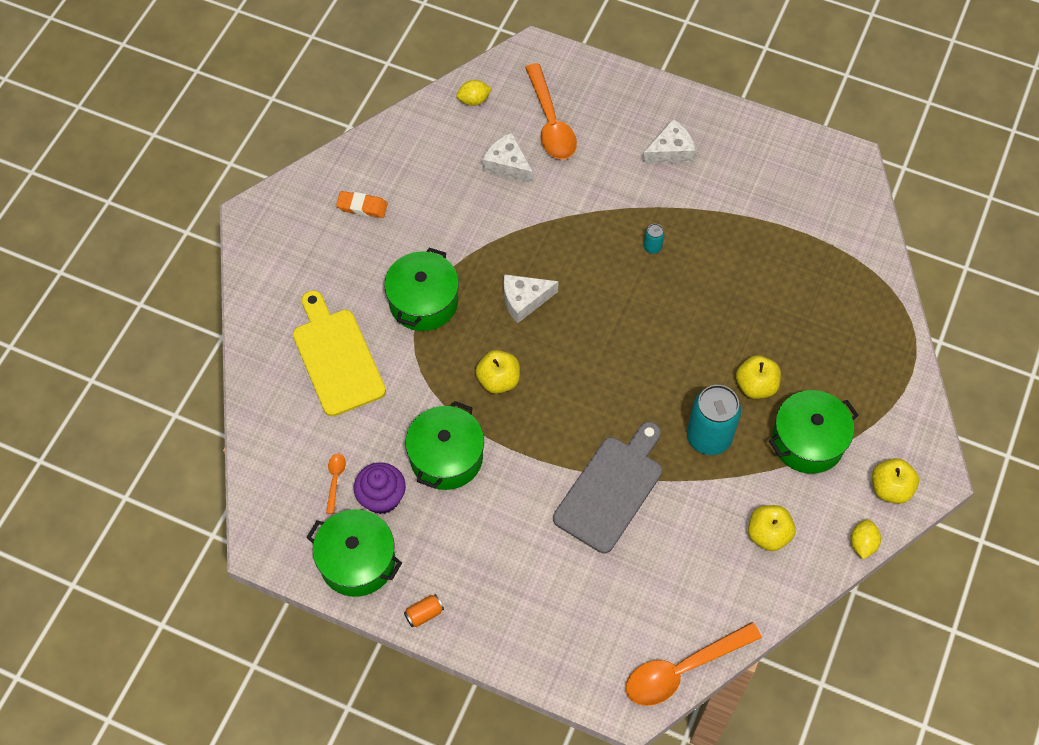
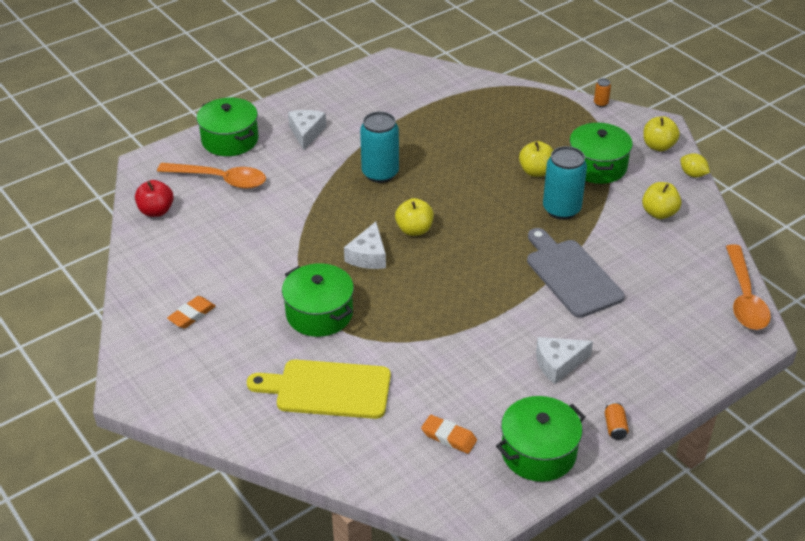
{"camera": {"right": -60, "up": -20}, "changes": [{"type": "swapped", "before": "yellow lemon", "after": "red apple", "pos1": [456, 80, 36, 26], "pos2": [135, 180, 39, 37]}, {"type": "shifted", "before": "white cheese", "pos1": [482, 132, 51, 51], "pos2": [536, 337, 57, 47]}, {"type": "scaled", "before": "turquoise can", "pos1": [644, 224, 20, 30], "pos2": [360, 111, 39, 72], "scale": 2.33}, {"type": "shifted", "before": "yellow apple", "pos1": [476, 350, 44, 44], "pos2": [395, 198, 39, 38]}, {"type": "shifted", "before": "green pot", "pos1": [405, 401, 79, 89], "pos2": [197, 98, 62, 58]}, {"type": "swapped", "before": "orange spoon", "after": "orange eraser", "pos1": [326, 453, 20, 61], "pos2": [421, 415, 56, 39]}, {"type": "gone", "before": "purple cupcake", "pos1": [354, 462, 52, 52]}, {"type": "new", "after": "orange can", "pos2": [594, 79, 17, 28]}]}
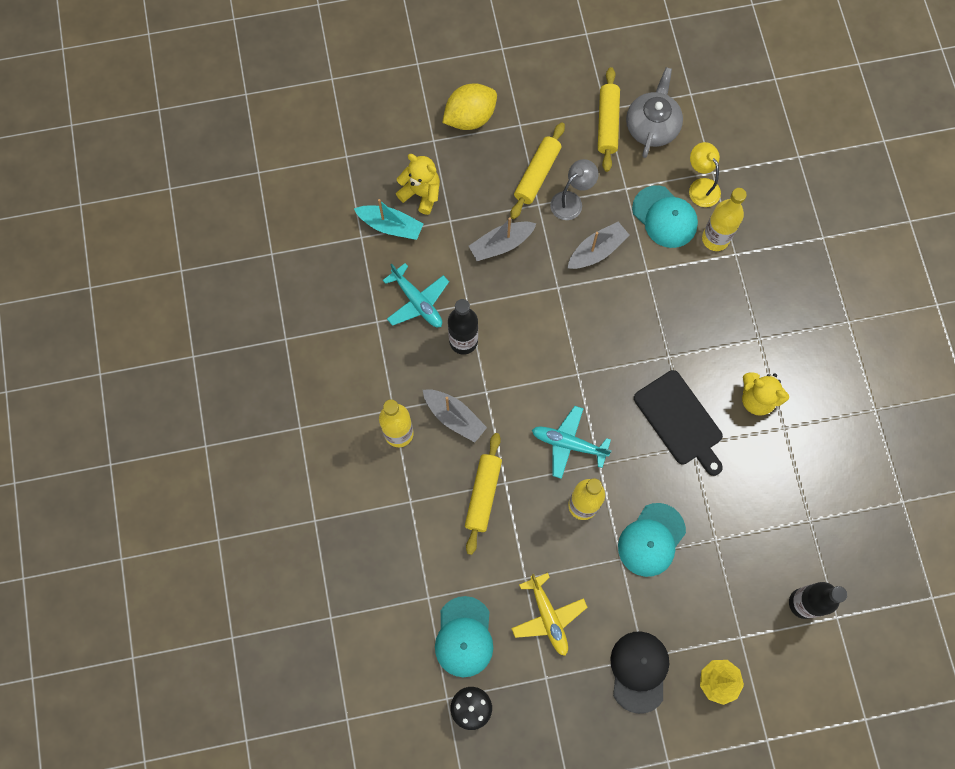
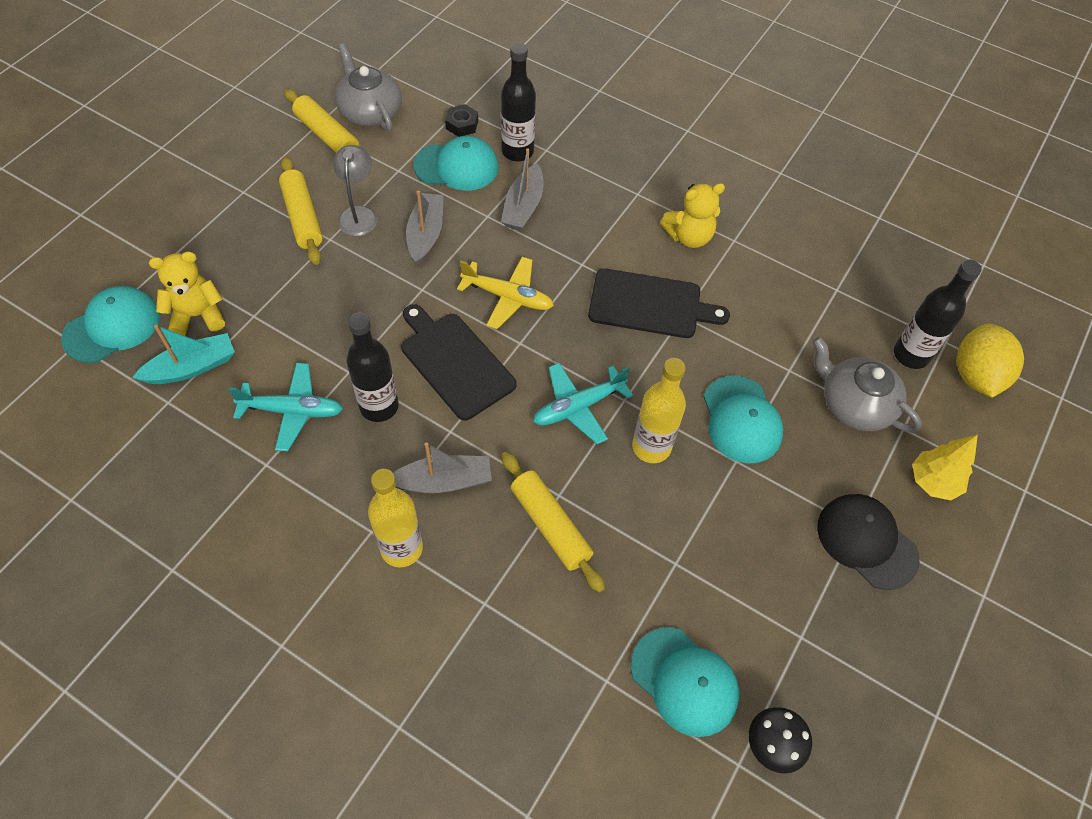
{"camera": {"right": -50, "up": -15}, "changes": [{"type": "shifted", "before": "yellow lemon", "pos1": [442, 83, 55, 47], "pos2": [956, 324, 68, 74]}, {"type": "swapped", "before": "yellow lamp", "after": "black nut", "pos1": [689, 142, 32, 65], "pos2": [445, 104, 33, 33]}, {"type": "repainted", "before": "yellow bottle", "after": "black bottle", "pos1": [702, 188, 45, 63], "pos2": [501, 43, 35, 118]}, {"type": "shifted", "before": "grey boat", "pos1": [469, 217, 68, 44], "pos2": [501, 148, 43, 83]}, {"type": "shifted", "before": "yellow plane", "pos1": [511, 573, 77, 83], "pos2": [457, 257, 97, 72]}, {"type": "new", "after": "turquoise cap", "pos2": [61, 286, 99, 77]}, {"type": "new", "after": "black cutting board", "pos2": [401, 304, 116, 117]}, {"type": "new", "after": "grey teapot", "pos2": [813, 337, 109, 96]}]}
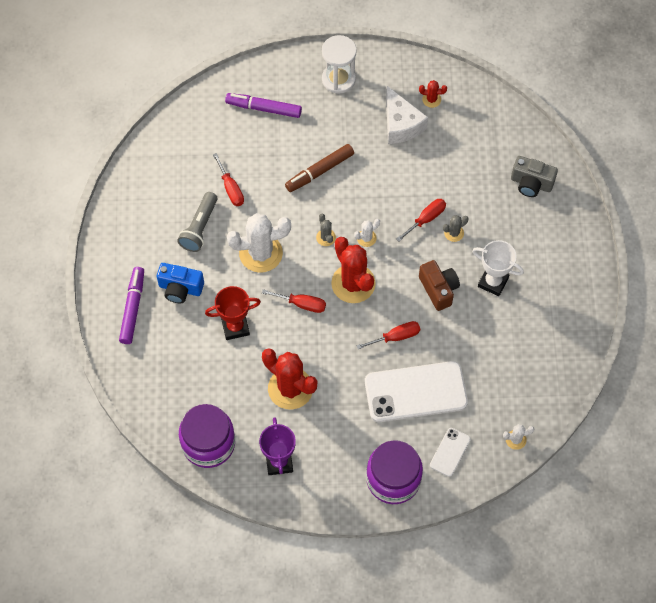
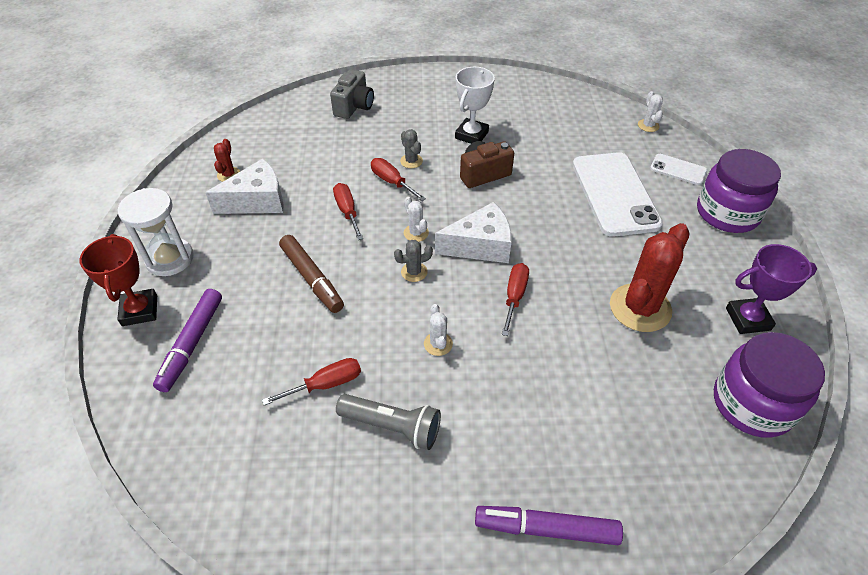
{"camera": {"right": -90, "up": -15}, "changes": [{"type": "scaled", "before": "white cactus", "pos1": [227, 213, 64, 60], "pos2": [424, 304, 29, 52], "scale": 0.46}, {"type": "swapped", "before": "red cactus", "after": "white cheese", "pos1": [331, 237, 45, 66], "pos2": [435, 202, 77, 61]}, {"type": "gone", "before": "blue camera", "pos1": [157, 263, 47, 41]}, {"type": "shifted", "before": "red trophy", "pos1": [205, 286, 56, 54], "pos2": [80, 234, 77, 92]}, {"type": "shifted", "before": "red screwdriver", "pos1": [356, 321, 64, 28], "pos2": [333, 183, 30, 57]}]}
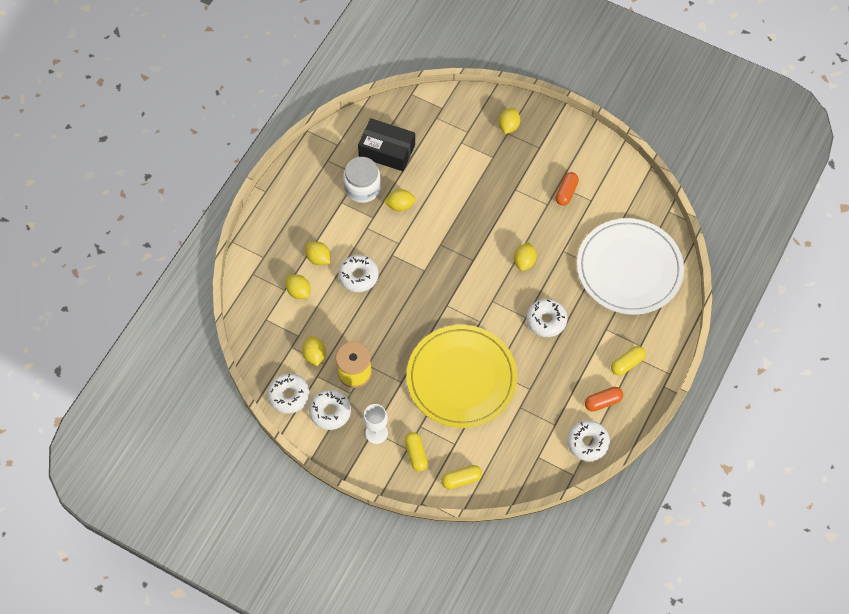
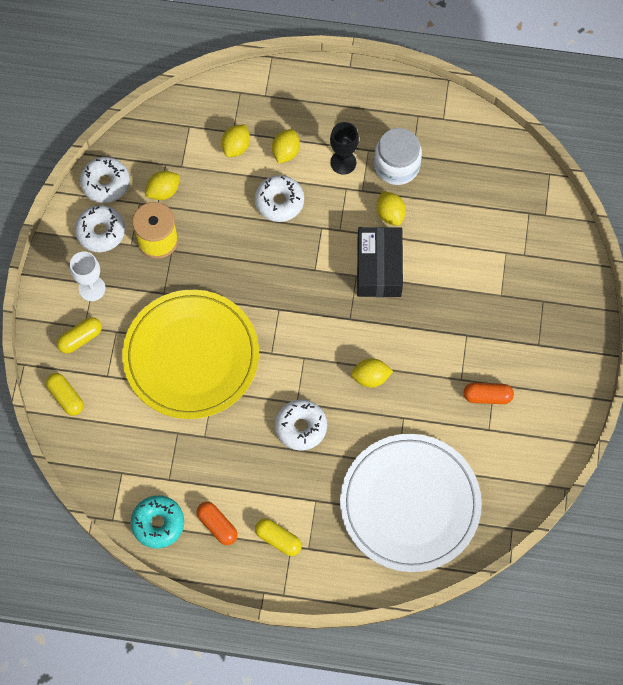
{"camera": {"right": 70, "up": 5}, "changes": [{"type": "gone", "before": "yellow lemon", "pos1": [499, 108, 21, 26]}, {"type": "shifted", "before": "black box", "pos1": [358, 118, 57, 53], "pos2": [357, 227, 46, 70]}, {"type": "repainted", "before": "white donut", "after": "turquoise donut", "pos1": [567, 420, 43, 41], "pos2": [131, 495, 53, 53]}, {"type": "new", "after": "black goblet", "pos2": [330, 122, 29, 53]}]}
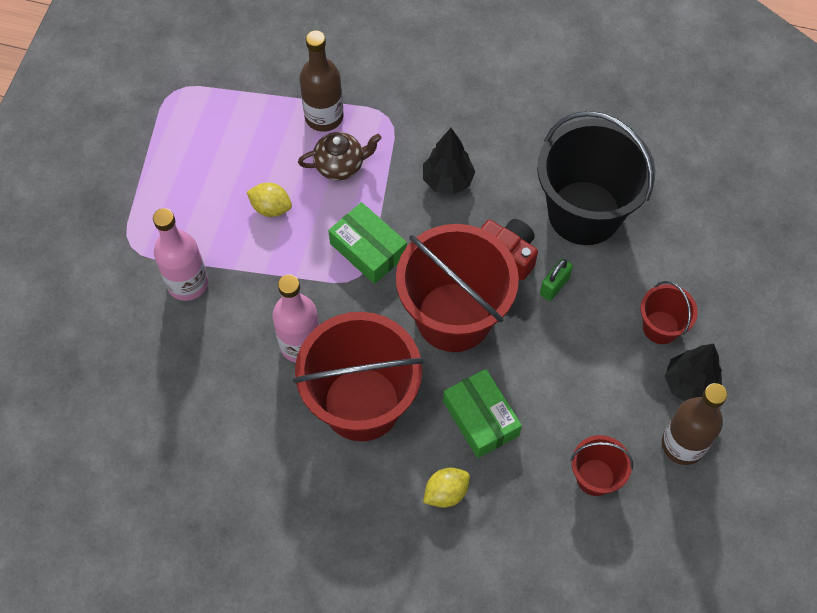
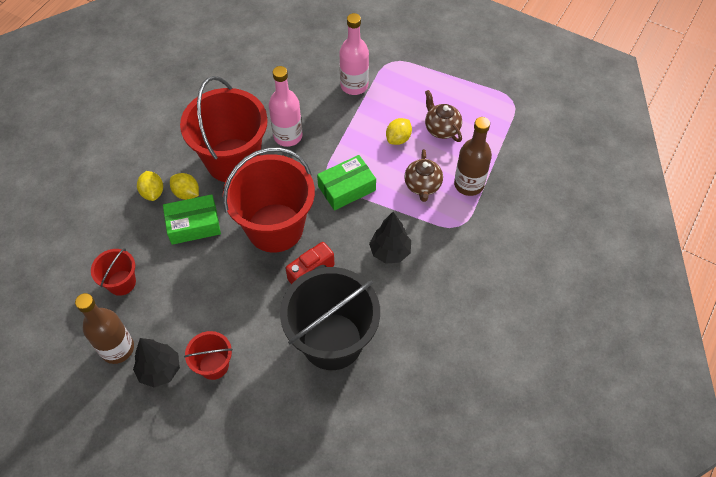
{"camera": {"right": 105, "up": -5}, "changes": [{"type": "gone", "before": "green padlock", "pos1": [540, 258, 33, 43]}, {"type": "new", "after": "brown teapot", "pos2": [425, 90, 37, 52]}, {"type": "new", "after": "yellow lemon", "pos2": [170, 173, 29, 27]}]}
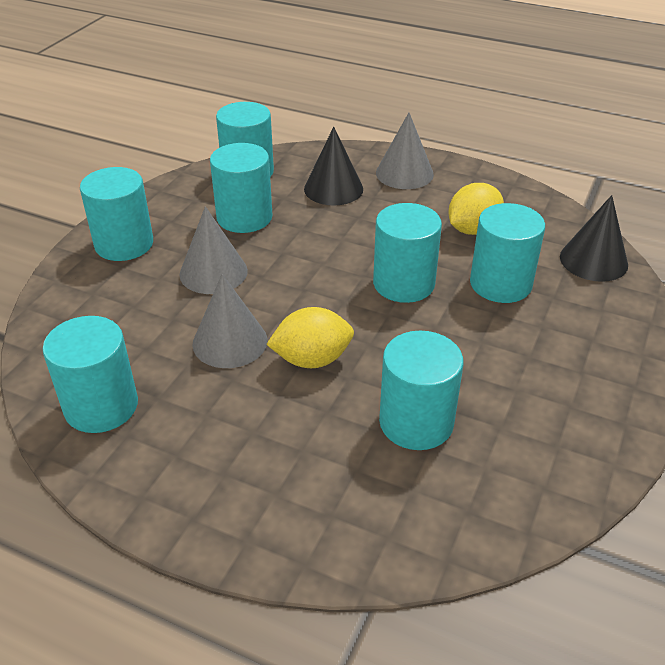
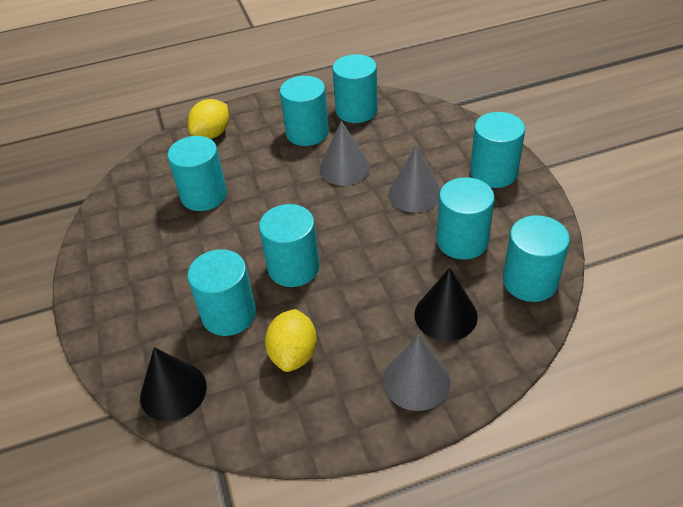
{"camera": {"right": 140, "up": 5}, "changes": [{"type": "shifted", "before": "yellow lemon", "pos1": [266, 307, 88, 61], "pos2": [188, 99, 41, 40]}, {"type": "new", "after": "turquoise cylinder", "pos2": [280, 76, 49, 70]}]}
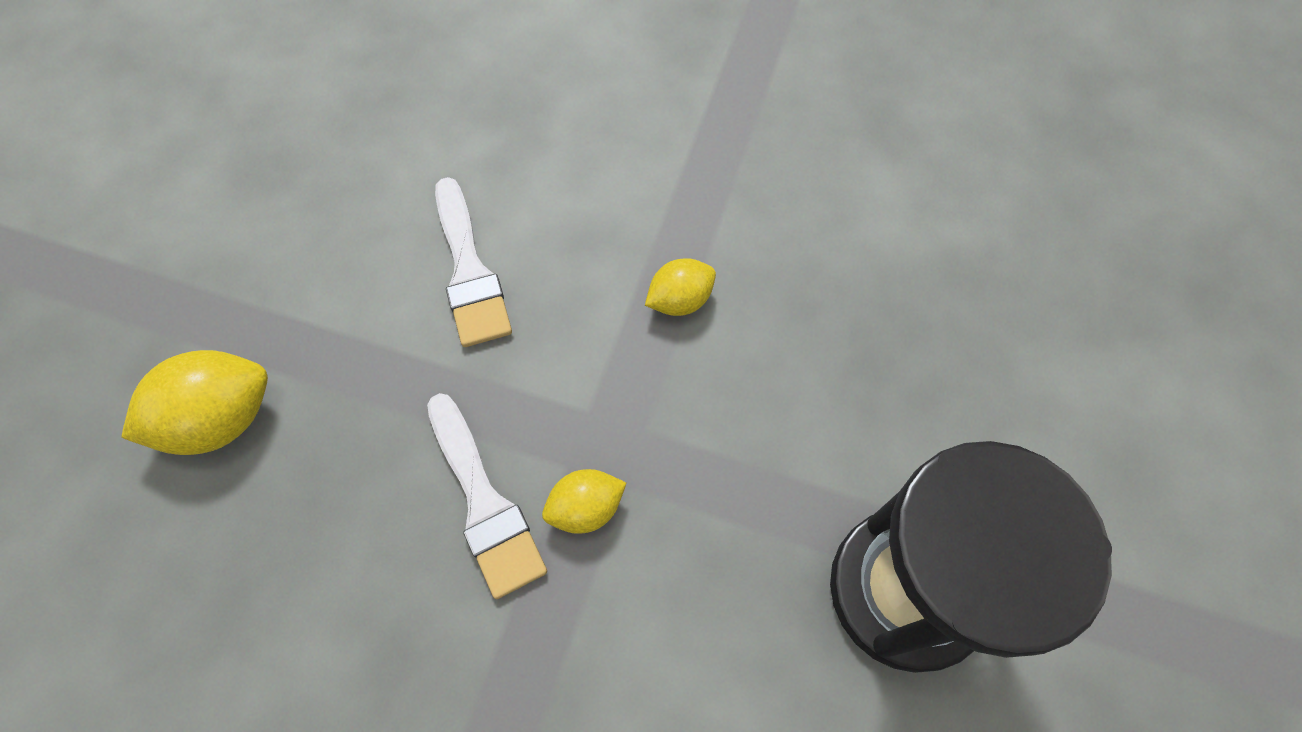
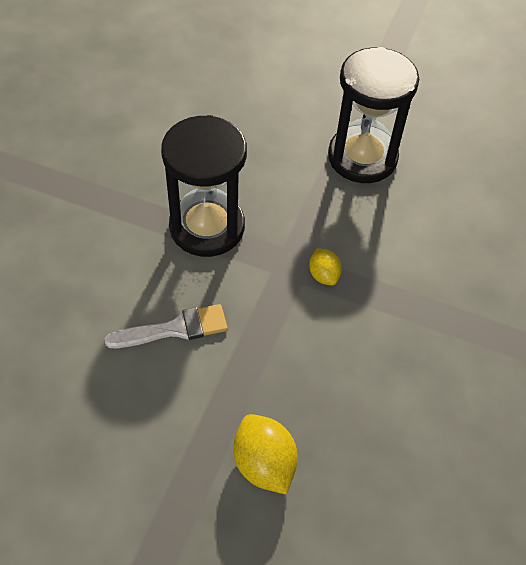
{"camera": {"right": -90, "up": -10}, "changes": [{"type": "swapped", "before": "yellow lemon", "after": "black hourglass", "pos1": [645, 258, 71, 58], "pos2": [161, 115, 86, 142]}, {"type": "gone", "before": "white brush", "pos1": [427, 393, 120, 206]}]}
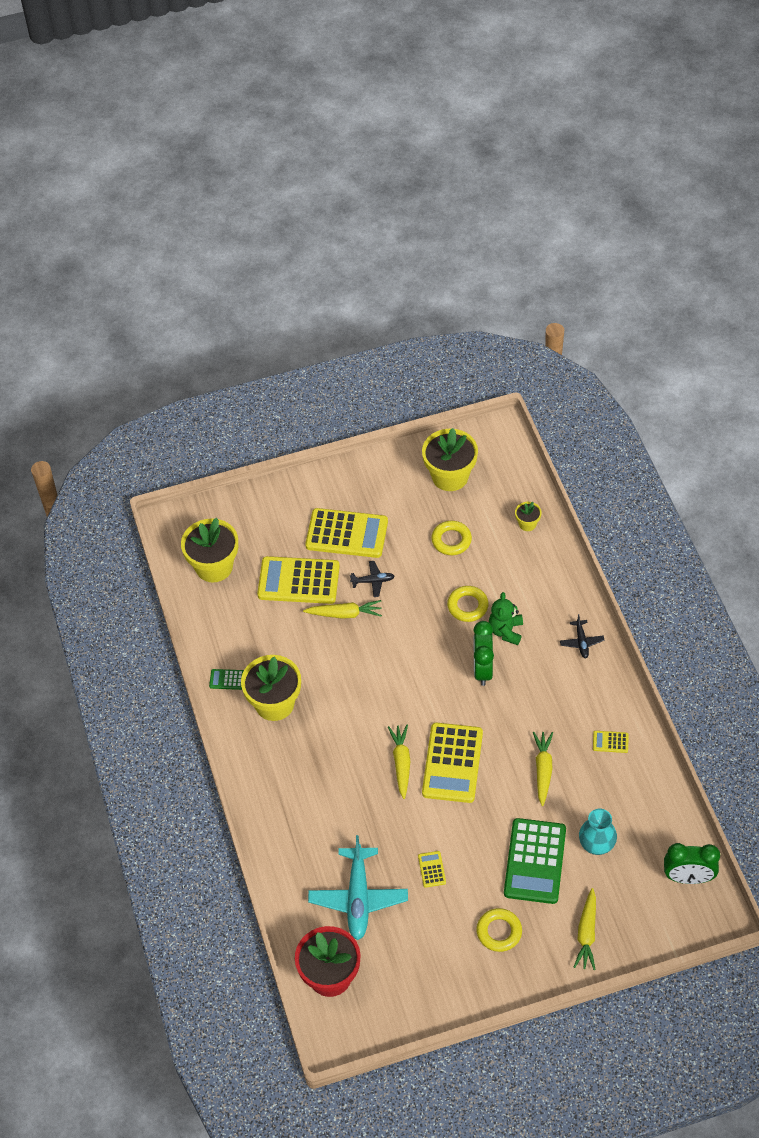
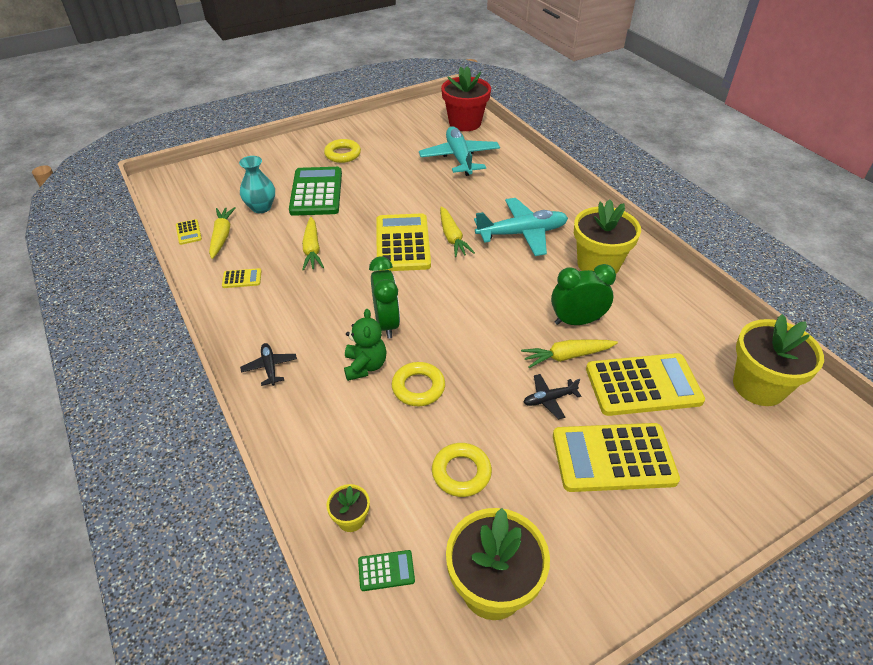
{"camera": {"right": 165, "up": -10}, "changes": [{"type": "shifted", "before": "green calculator", "pos1": [209, 669, 35, 21], "pos2": [358, 550, 57, 41]}, {"type": "shifted", "before": "green clock", "pos1": [664, 843, 56, 41], "pos2": [551, 264, 65, 61]}, {"type": "shifted", "before": "yellow calculator", "pos1": [418, 851, 28, 37], "pos2": [176, 219, 26, 26]}, {"type": "shifted", "before": "yellow carrot", "pos1": [573, 888, 23, 82], "pos2": [209, 207, 27, 52]}, {"type": "new", "after": "turquoise plane", "pos2": [474, 198, 94, 58]}]}
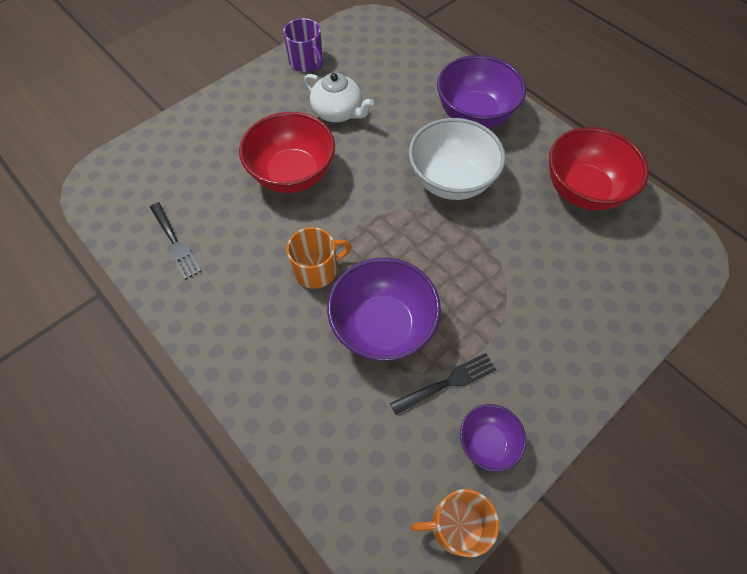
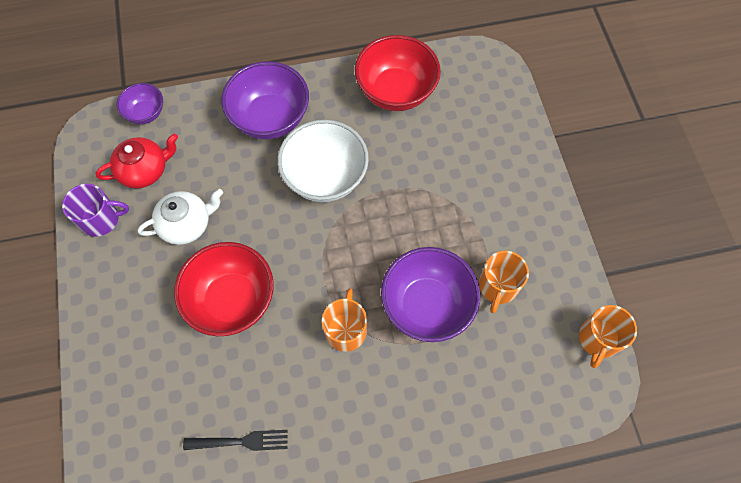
{"camera": {"right": -60, "up": 5}, "changes": [{"type": "swapped", "before": "black fork", "after": "orange mug", "pos1": [390, 353, 106, 62], "pos2": [479, 251, 50, 62]}, {"type": "shifted", "before": "purple bowl", "pos1": [460, 404, 66, 68], "pos2": [117, 83, 46, 41]}, {"type": "new", "after": "red teapot", "pos2": [96, 134, 82, 55]}]}
